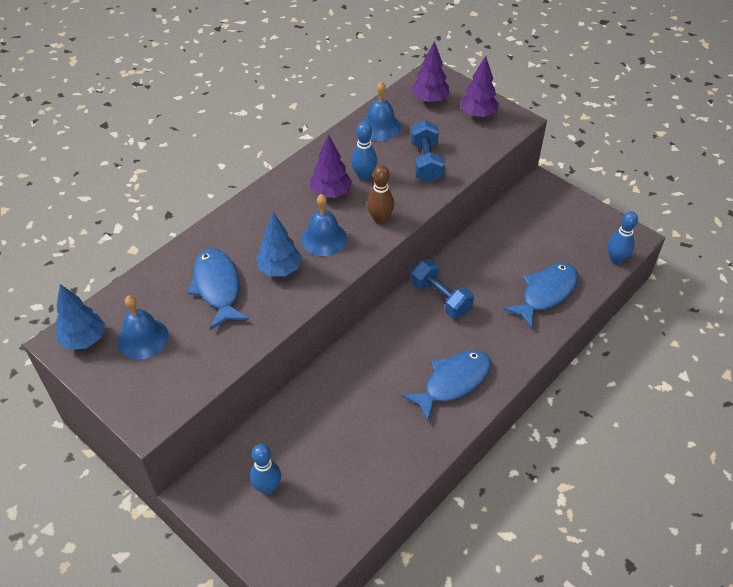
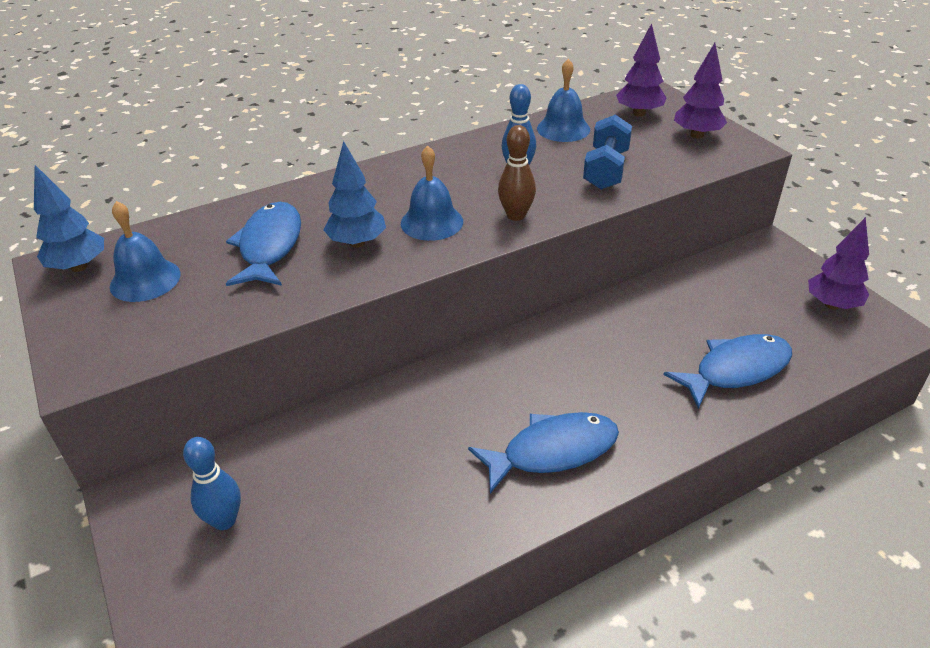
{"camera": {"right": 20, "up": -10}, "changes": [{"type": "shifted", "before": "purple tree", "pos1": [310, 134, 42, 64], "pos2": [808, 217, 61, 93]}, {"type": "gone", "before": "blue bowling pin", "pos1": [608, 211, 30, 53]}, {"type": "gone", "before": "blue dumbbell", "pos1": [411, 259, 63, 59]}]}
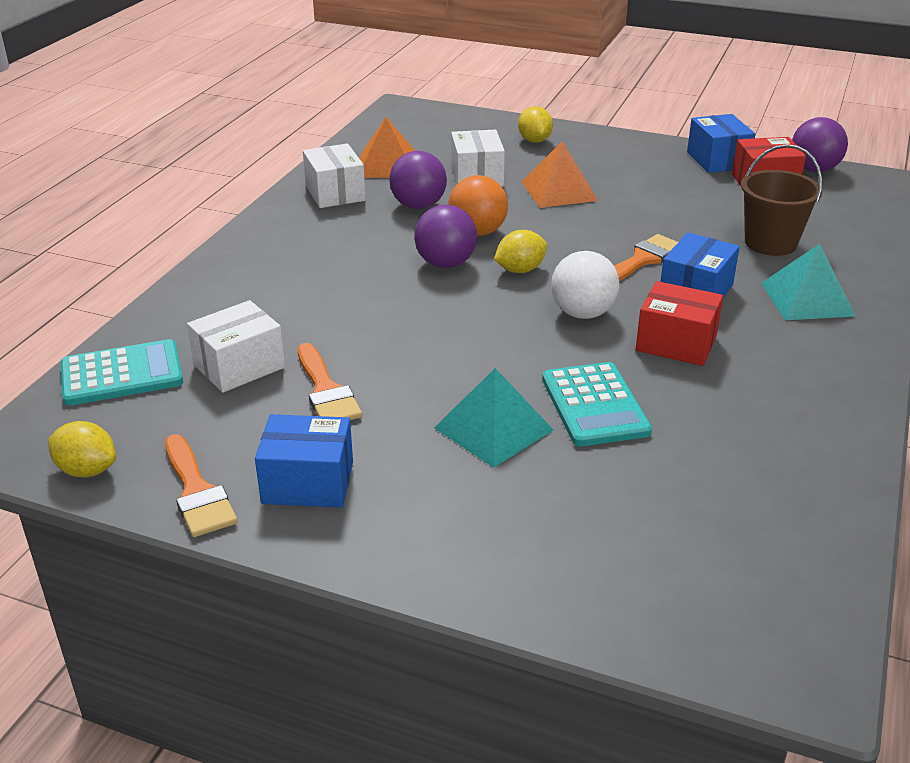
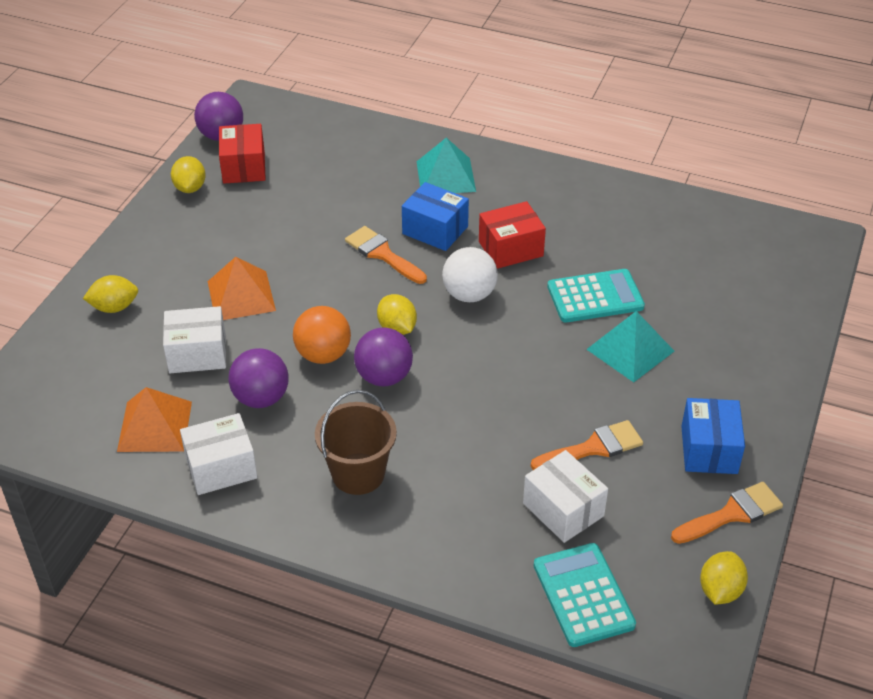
{"camera": {"right": -90, "up": 10}, "changes": [{"type": "swapped", "before": "blue box", "after": "yellow lemon", "pos1": [687, 114, 68, 59], "pos2": [171, 156, 35, 37]}, {"type": "shifted", "before": "brown bucket", "pos1": [741, 144, 81, 112], "pos2": [315, 390, 82, 105]}, {"type": "rotated", "before": "red box", "pos1": [636, 281, 87, 85], "pos2": [479, 201, 67, 68], "turn": 45}]}
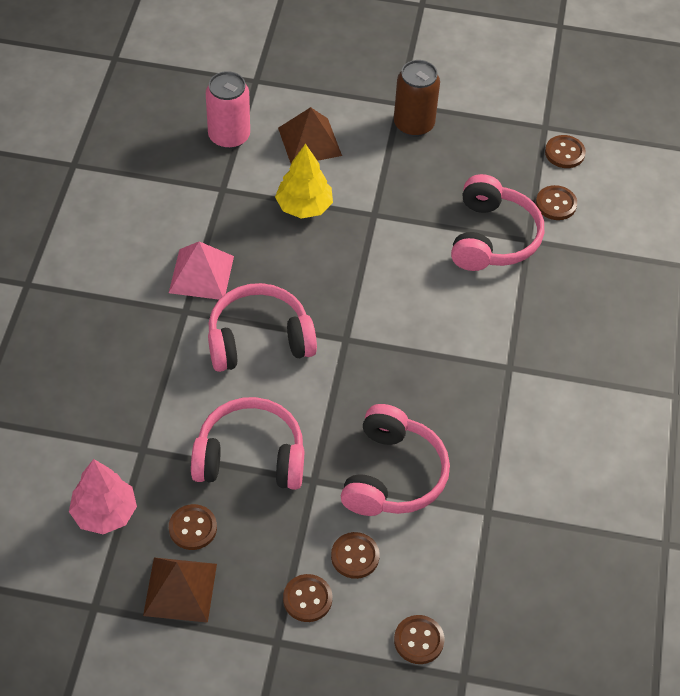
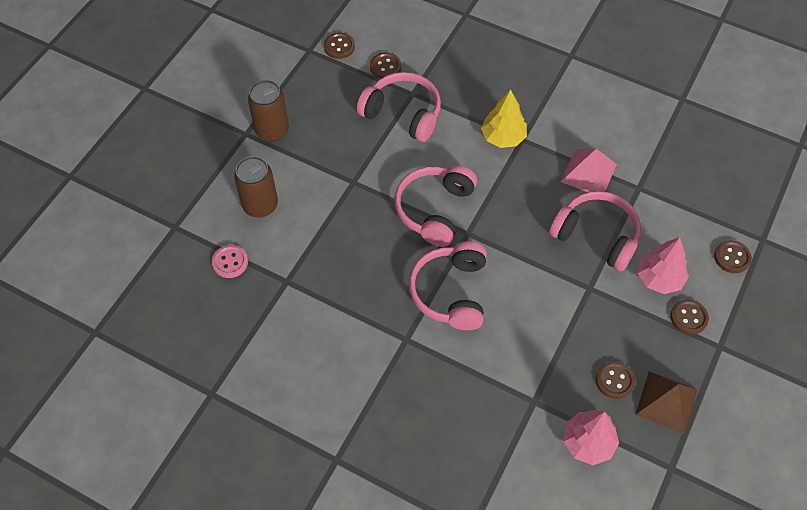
{"camera": {"right": -70, "up": 5}, "changes": [{"type": "swapped", "before": "pink can", "after": "pink button", "pos1": [206, 71, 44, 78], "pos2": [212, 245, 36, 33]}, {"type": "swapped", "before": "brown pyramid", "after": "brown can", "pos1": [278, 107, 64, 56], "pos2": [234, 156, 44, 62]}, {"type": "shifted", "before": "yellow tree", "pos1": [275, 143, 58, 76], "pos2": [481, 89, 46, 59]}, {"type": "shifted", "before": "pink pyramid", "pos1": [169, 241, 65, 59], "pos2": [561, 148, 56, 44]}, {"type": "shifted", "before": "pink headphones", "pos1": [191, 397, 113, 93], "pos2": [394, 165, 83, 82]}, {"type": "swapped", "before": "brown button", "after": "pink tree", "pos1": [331, 532, 49, 47], "pos2": [637, 237, 52, 57]}]}
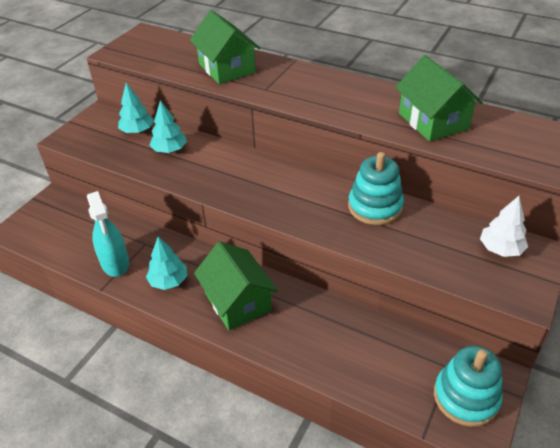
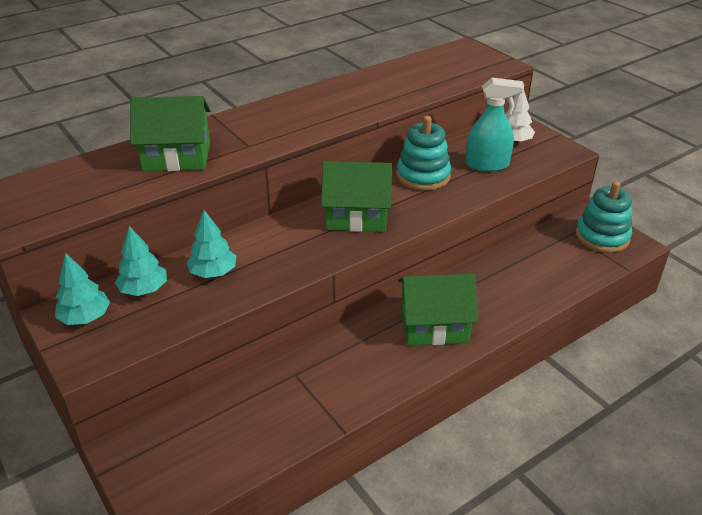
{"camera": {"right": -65, "up": -5}, "changes": [{"type": "shifted", "before": "green house", "pos1": [395, 55, 88, 86], "pos2": [321, 161, 71, 71]}, {"type": "shifted", "before": "turquoise spray bottle", "pos1": [87, 191, 42, 86], "pos2": [466, 78, 58, 94]}, {"type": "shifted", "before": "turquoise tree", "pos1": [146, 237, 41, 53], "pos2": [55, 253, 55, 72]}]}
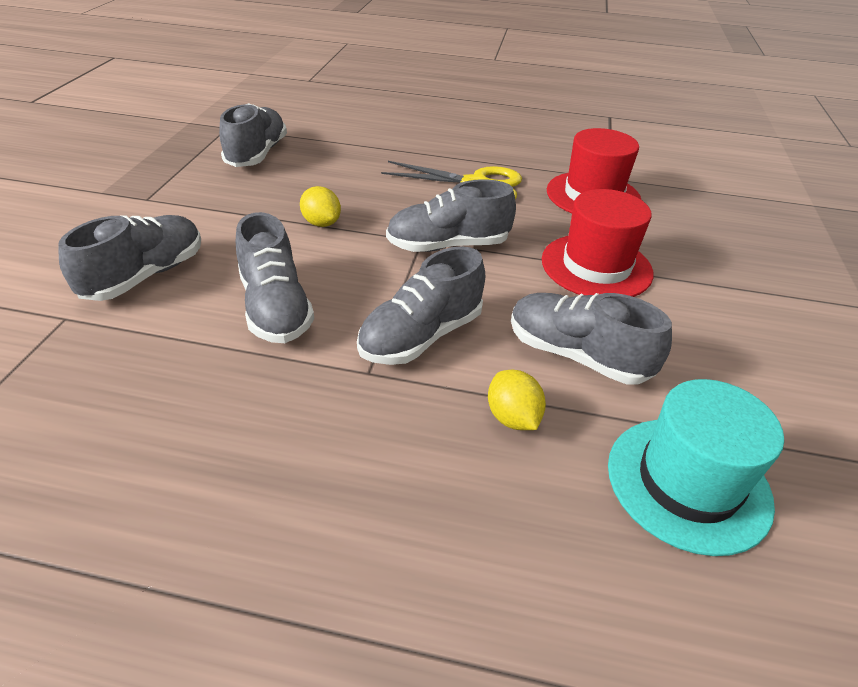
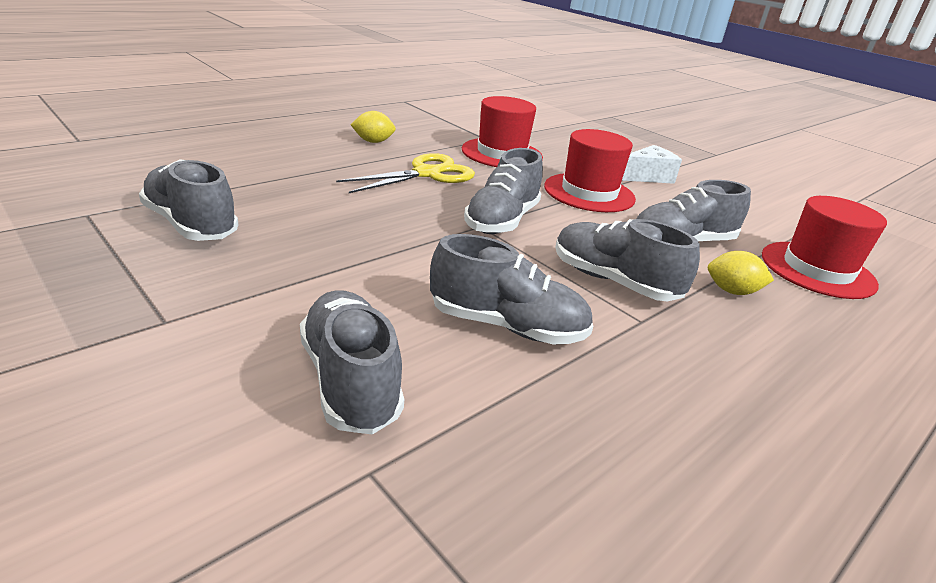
{"camera": {"right": -55, "up": -10}, "changes": [{"type": "shifted", "before": "yellow lemon", "pos1": [300, 186, 41, 41], "pos2": [351, 111, 45, 32]}, {"type": "rotated", "before": "grey shoe", "pos1": [357, 246, 128, 119], "pos2": [555, 219, 145, 82], "turn": 135}, {"type": "repainted", "before": "turquoise hat", "after": "red hat", "pos1": [608, 379, 176, 177], "pos2": [762, 196, 125, 103]}, {"type": "new", "after": "white cheese", "pos2": [622, 145, 60, 39]}]}
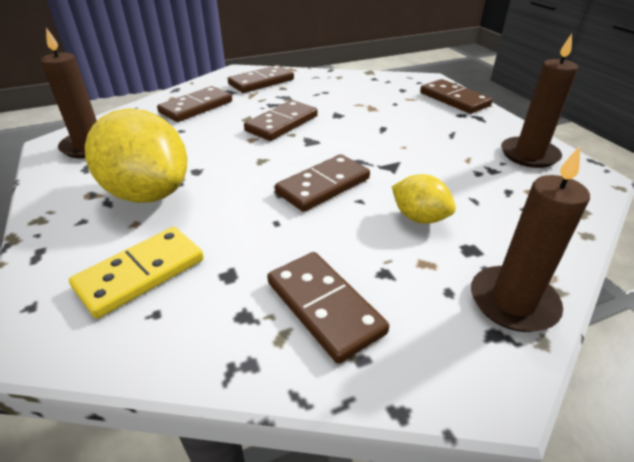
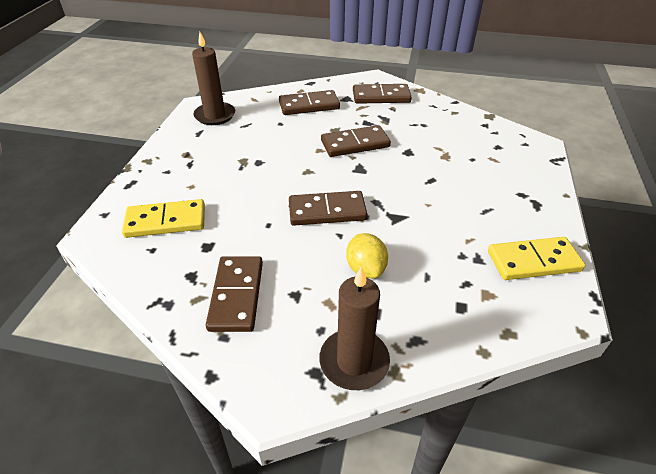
{"camera": {"right": 35, "up": 5}, "changes": [{"type": "swapped", "before": "brown candle", "after": "yellow domino", "pos1": [501, 34, 77, 134], "pos2": [488, 237, 97, 43]}, {"type": "gone", "before": "brown domino", "pos1": [420, 79, 73, 35]}, {"type": "gone", "before": "yellow lemon", "pos1": [85, 108, 103, 95]}]}
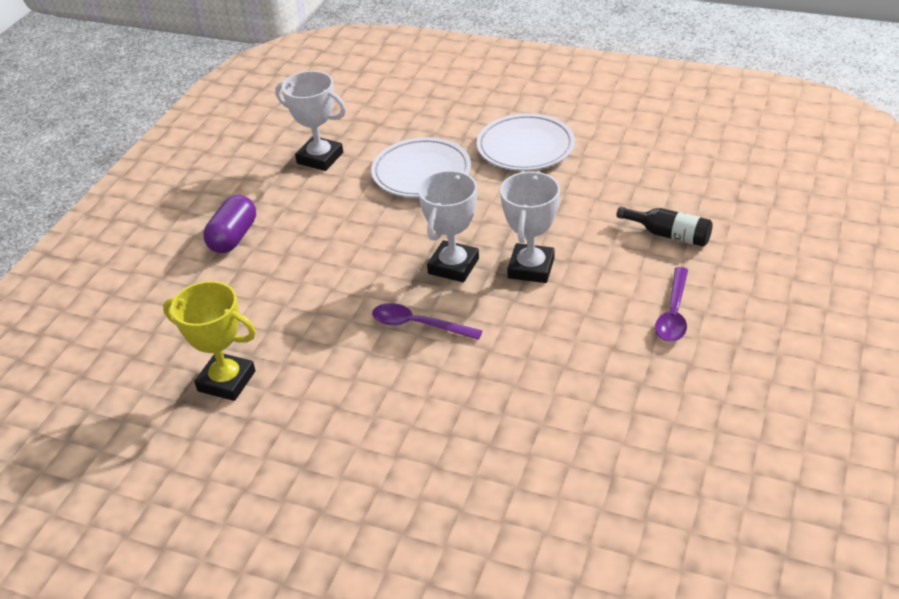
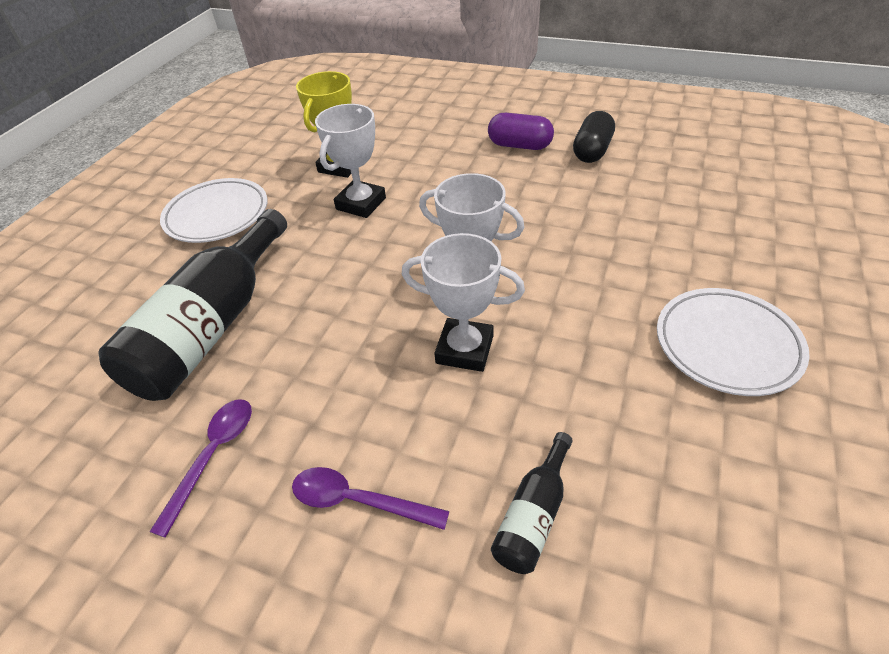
{"camera": {"right": 90, "up": 5}, "changes": [{"type": "shifted", "before": "white trophy", "pos1": [275, 71, 71, 100], "pos2": [315, 104, 71, 114]}, {"type": "shifted", "before": "white plate", "pos1": [371, 137, 100, 61], "pos2": [160, 178, 107, 65]}, {"type": "shifted", "before": "purple spoon", "pos1": [372, 303, 111, 37], "pos2": [150, 399, 102, 139]}, {"type": "new", "after": "black capsule", "pos2": [573, 111, 42, 52]}, {"type": "new", "after": "black bottle", "pos2": [98, 209, 189, 192]}]}
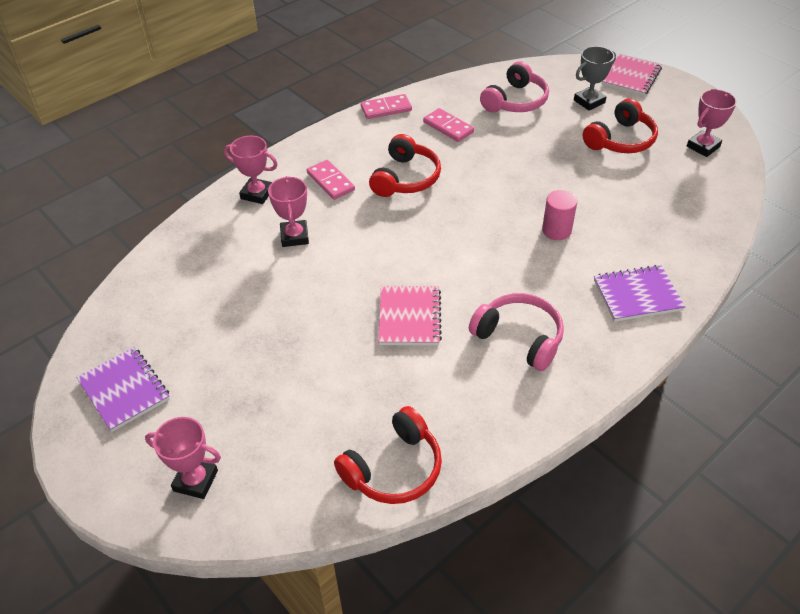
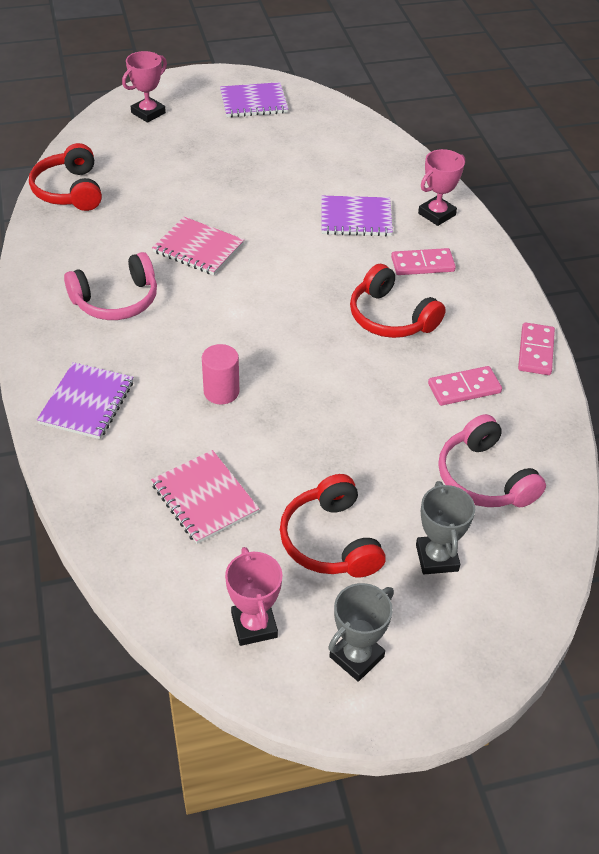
{"camera": {"right": 115, "up": 0}, "changes": [{"type": "shifted", "before": "pink notebook", "pos1": [602, 54, 60, 42], "pos2": [151, 450, 108, 94]}, {"type": "swapped", "before": "pink trophy", "after": "purple notebook", "pos1": [268, 176, 41, 71], "pos2": [321, 196, 72, 40]}, {"type": "new", "after": "grey trophy", "pos2": [328, 583, 66, 99]}]}
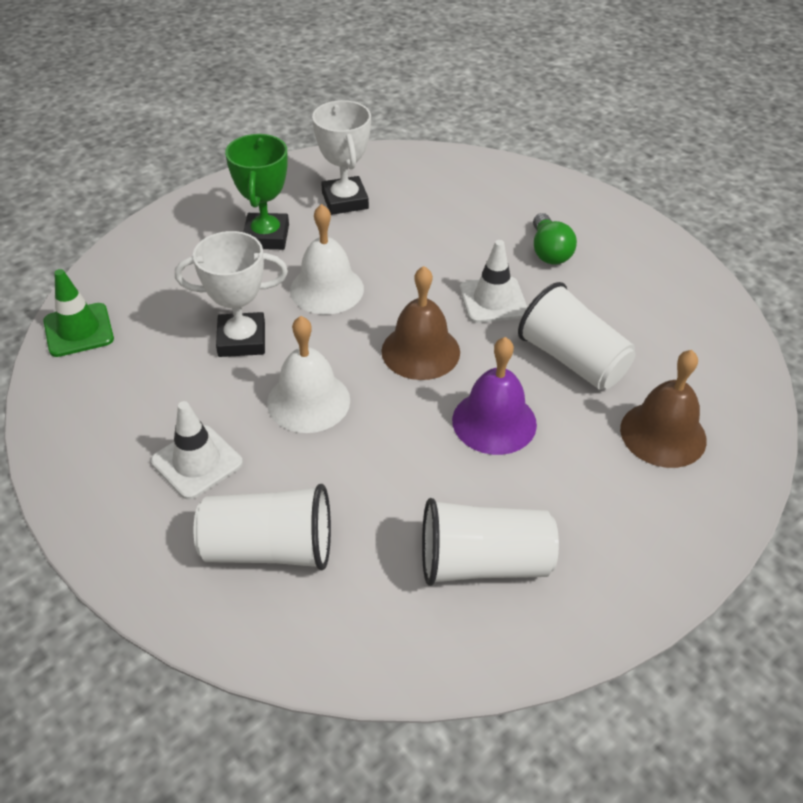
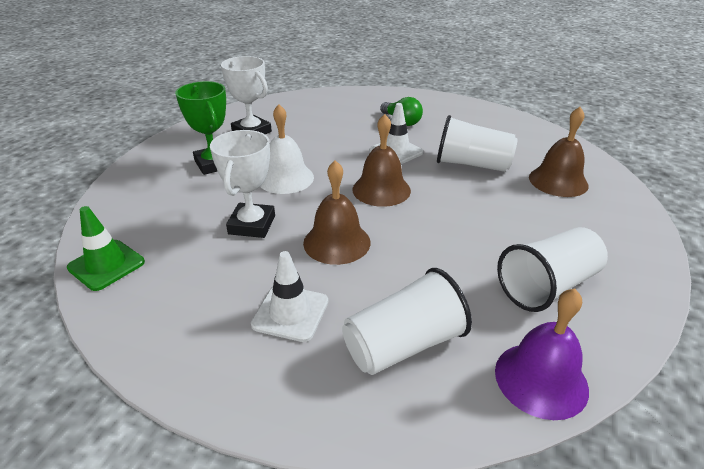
{"camera": {"right": -30, "up": -10}, "changes": [{"type": "rotated", "before": "white trophy", "pos1": [175, 231, 113, 126], "pos2": [210, 130, 65, 108], "turn": -45}, {"type": "repainted", "before": "white bell", "after": "brown bell", "pos1": [267, 316, 83, 117], "pos2": [303, 160, 67, 105]}, {"type": "shifted", "before": "purple bell", "pos1": [452, 337, 85, 118], "pos2": [495, 289, 94, 131]}]}
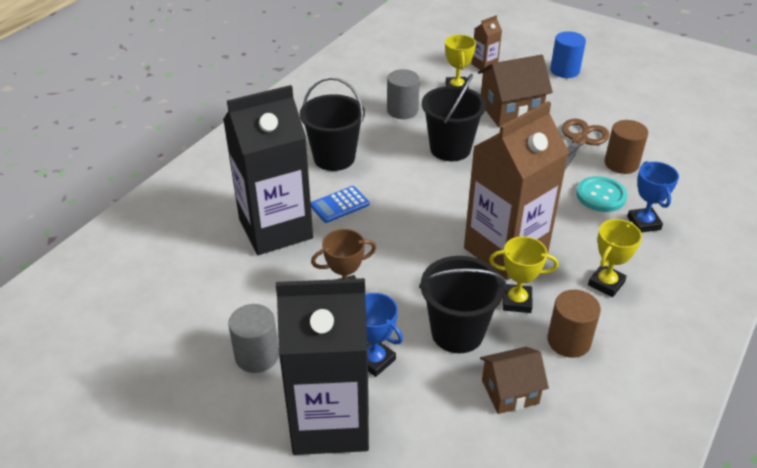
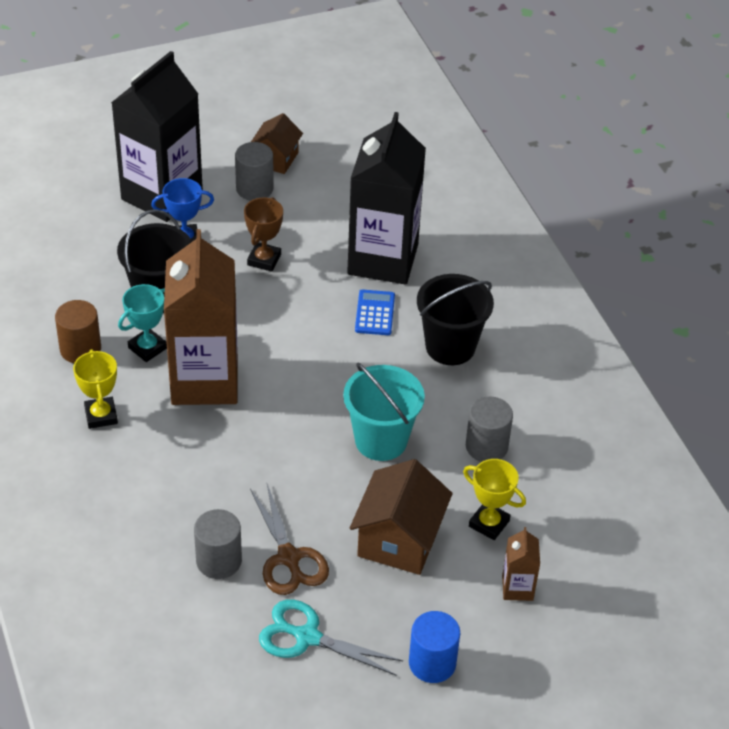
{"camera": {"right": 125, "up": 5}, "changes": [{"type": "repainted", "before": "black bucket", "after": "turquoise bucket", "pos1": [422, 74, 64, 87], "pos2": [343, 362, 82, 99]}, {"type": "repainted", "before": "brown cylinder", "after": "grey cylinder", "pos1": [604, 120, 44, 54], "pos2": [194, 509, 48, 70]}, {"type": "gone", "before": "blue trophy", "pos1": [627, 161, 52, 72]}, {"type": "gone", "before": "turquoise button", "pos1": [576, 176, 51, 36]}, {"type": "repainted", "before": "yellow trophy", "after": "turquoise trophy", "pos1": [489, 236, 69, 77], "pos2": [118, 284, 49, 78]}, {"type": "shifted", "before": "brown house", "pos1": [480, 347, 69, 67], "pos2": [251, 113, 52, 61]}, {"type": "new", "after": "turquoise scissors", "pos2": [259, 600, 144, 75]}]}
